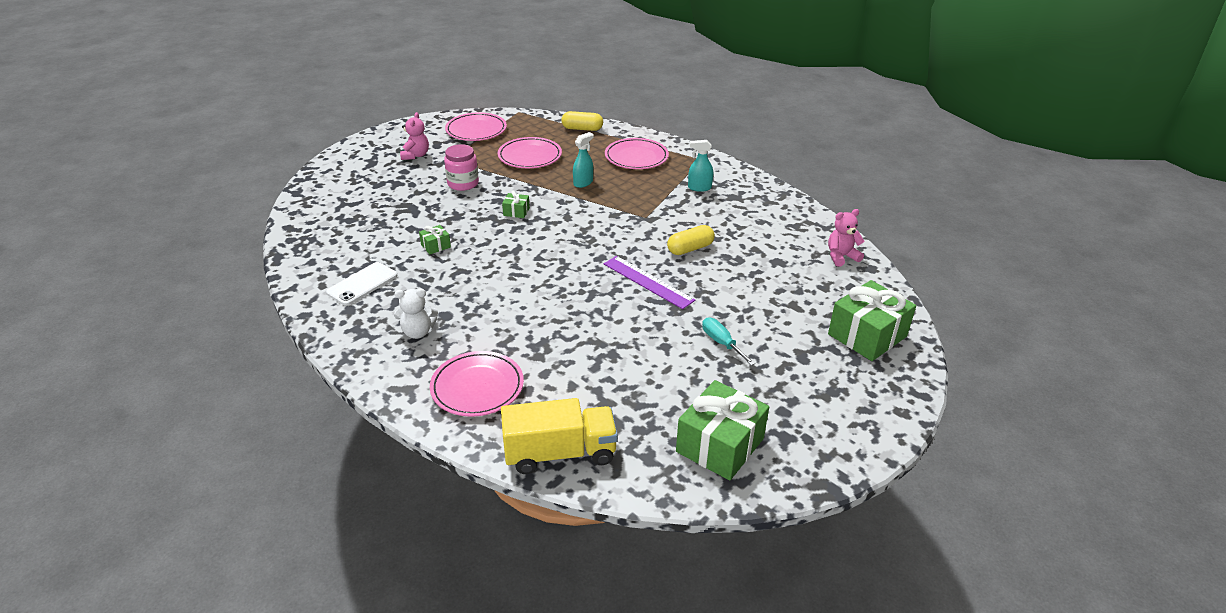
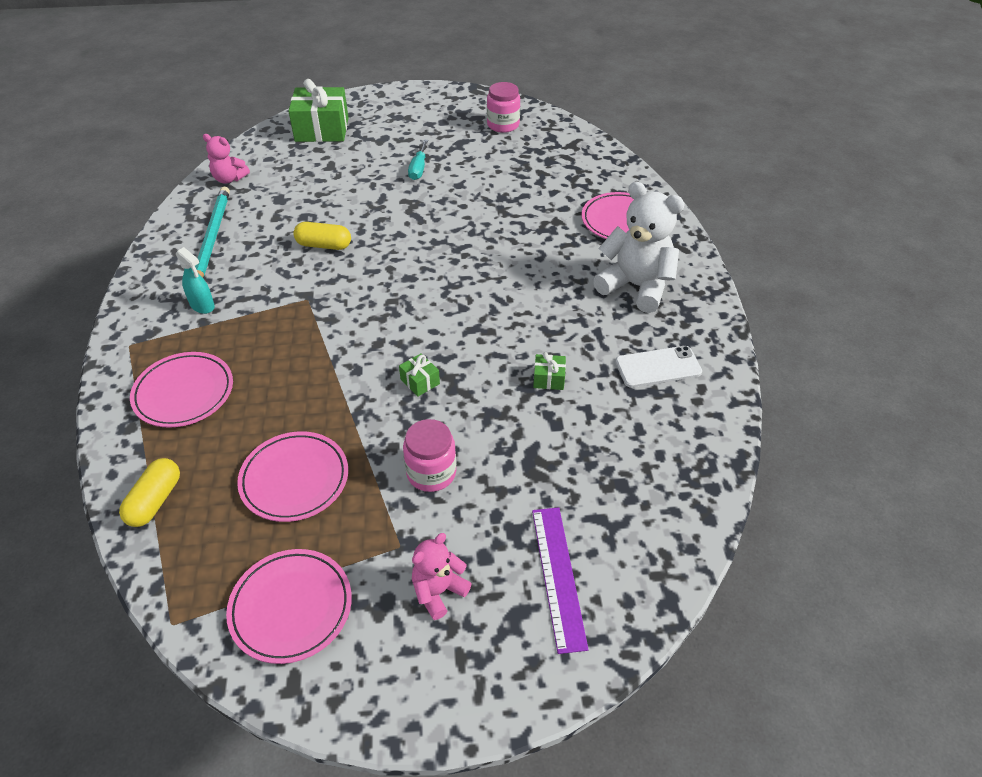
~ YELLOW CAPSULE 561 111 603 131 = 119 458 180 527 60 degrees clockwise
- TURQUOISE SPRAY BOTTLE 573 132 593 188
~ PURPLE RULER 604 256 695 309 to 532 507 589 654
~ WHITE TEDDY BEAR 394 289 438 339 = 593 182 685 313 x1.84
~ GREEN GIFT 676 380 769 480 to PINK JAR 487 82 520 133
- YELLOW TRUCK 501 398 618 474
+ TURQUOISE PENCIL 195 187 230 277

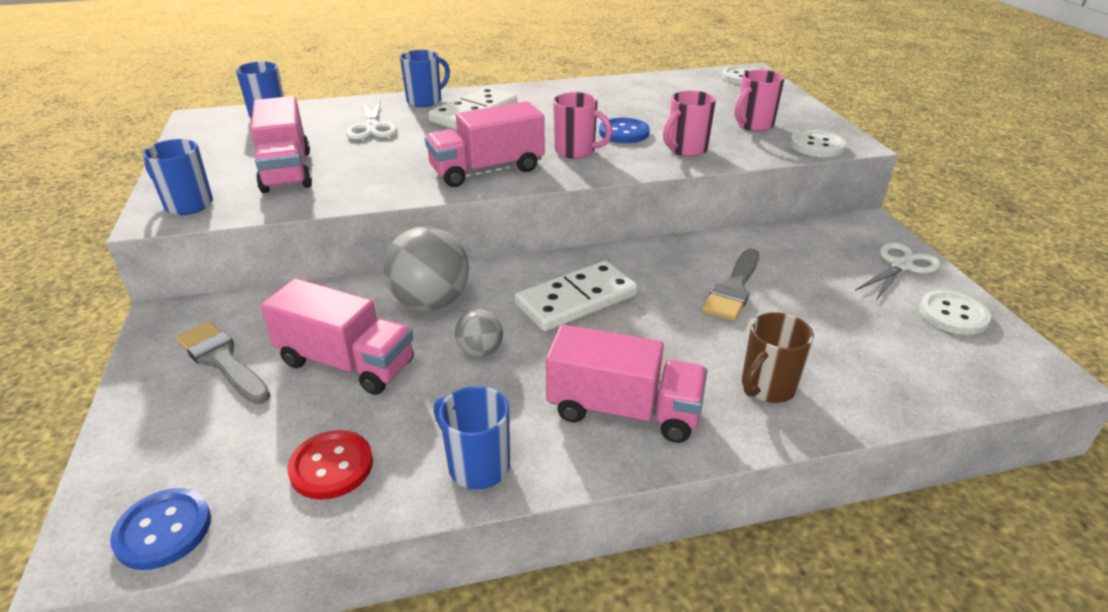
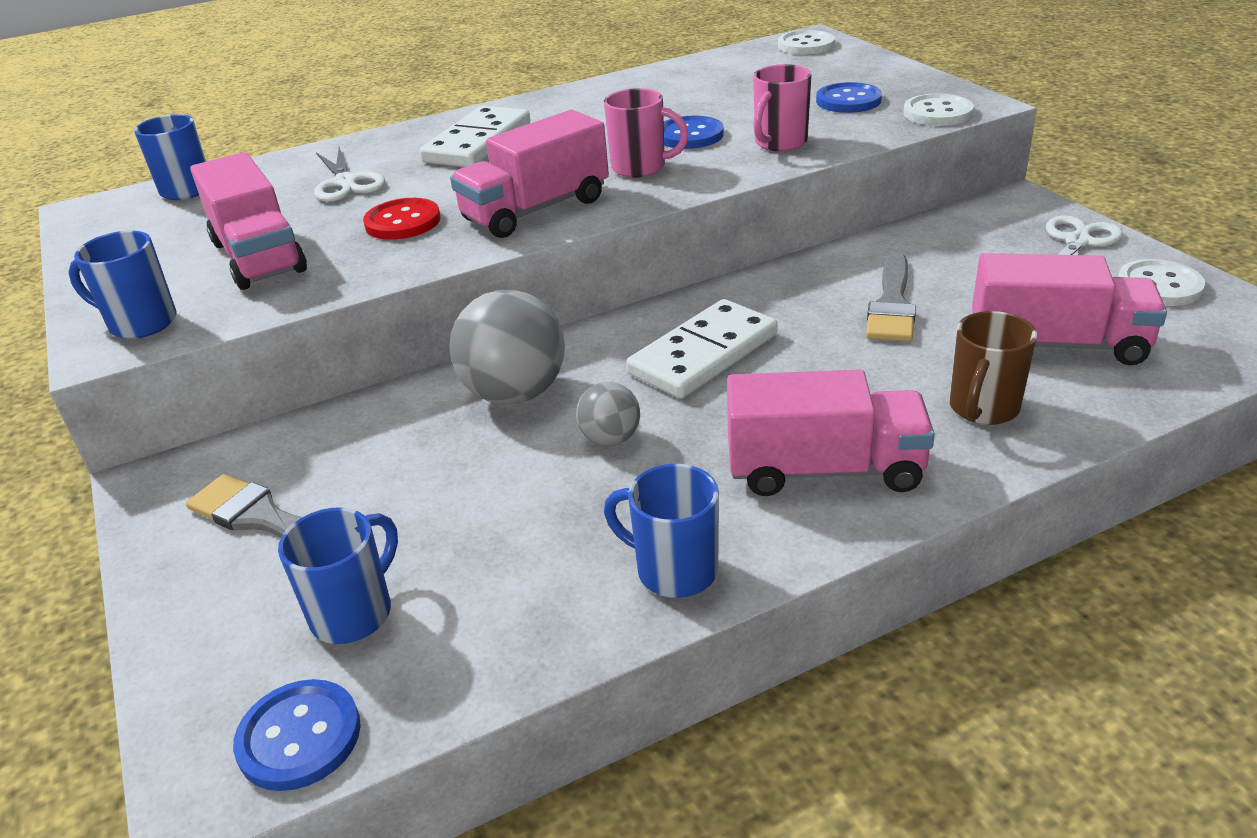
~ BLUE MUG 400 50 450 107 to 278 507 398 644
~ PINK MUG 735 70 785 131 to BLUE BUTTON 816 82 882 113
~ PINK TRUCK 260 278 414 395 to 972 253 1167 365
~ RED BUTTON 287 430 373 500 to 363 198 441 240

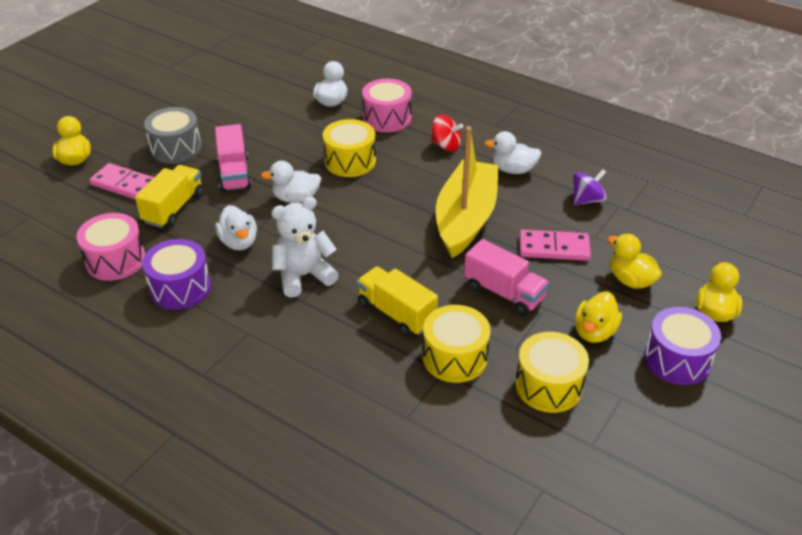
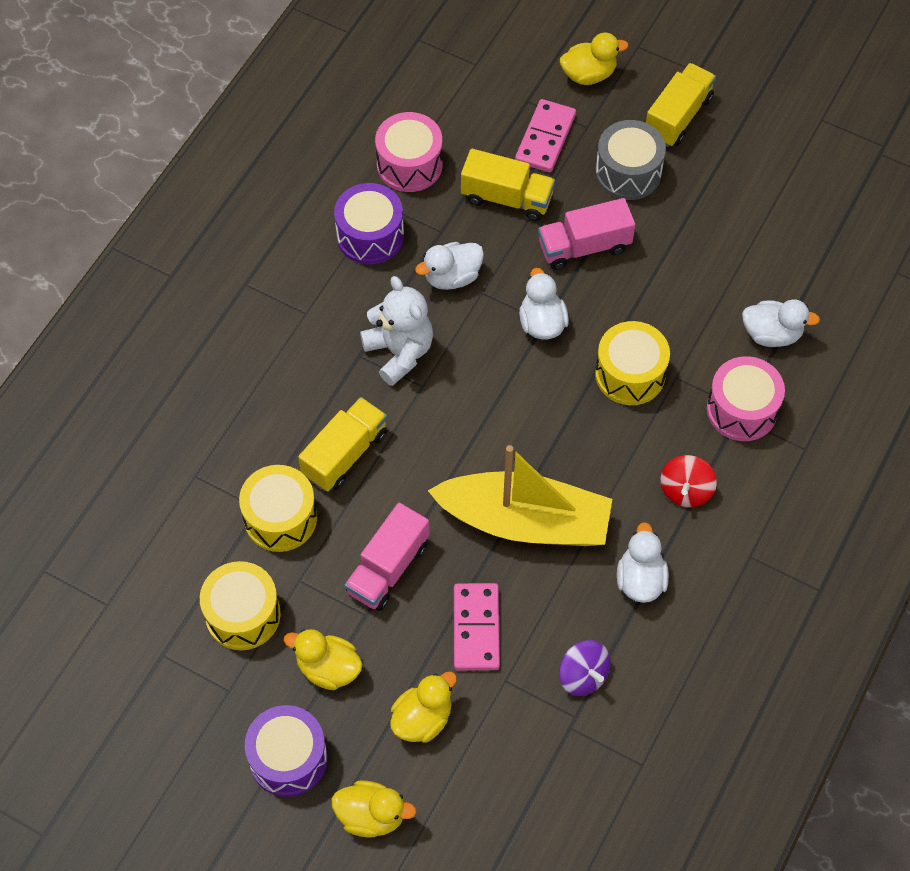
+ YELLOW TRUCK 646 63 716 147

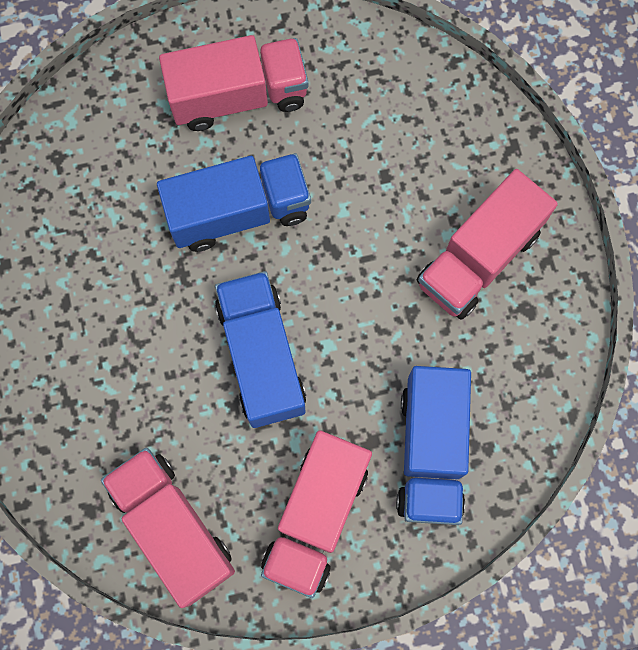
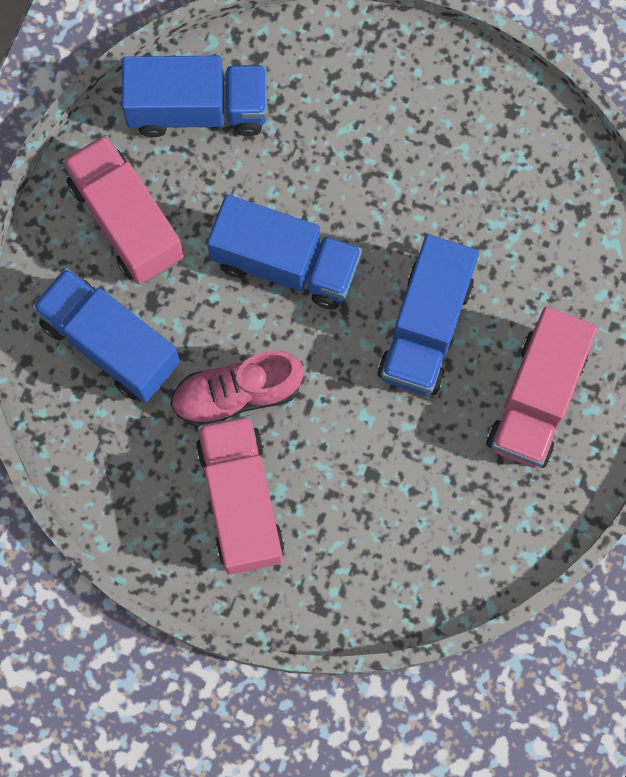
~ PINK TRUCK 101 448 235 608 to BLUE TRUCK 121 56 267 137
+ PINK SHOE 171 351 304 427

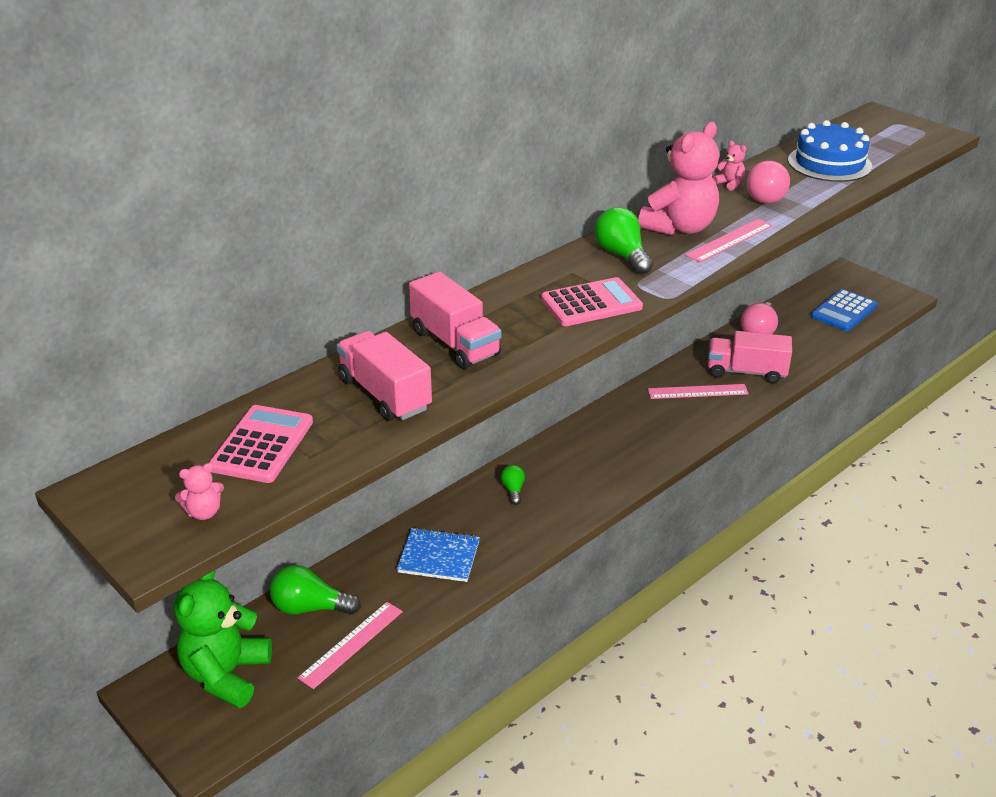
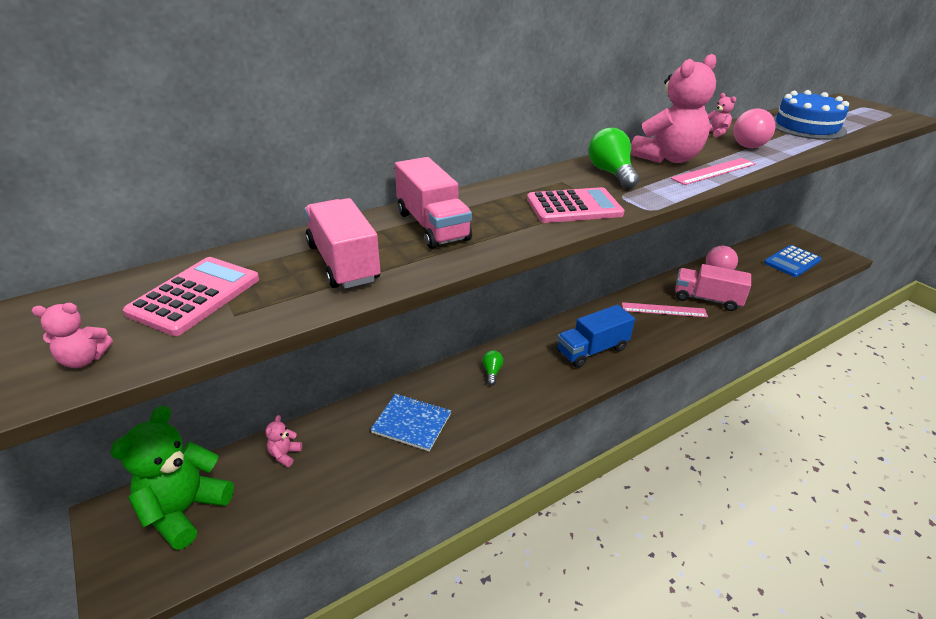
~ GREEN LIGHT BULB 270 565 361 615 to PINK TEDDY BEAR 265 415 302 467
- PINK RULER 298 602 403 689
+ BLUE TRUCK 557 305 635 368

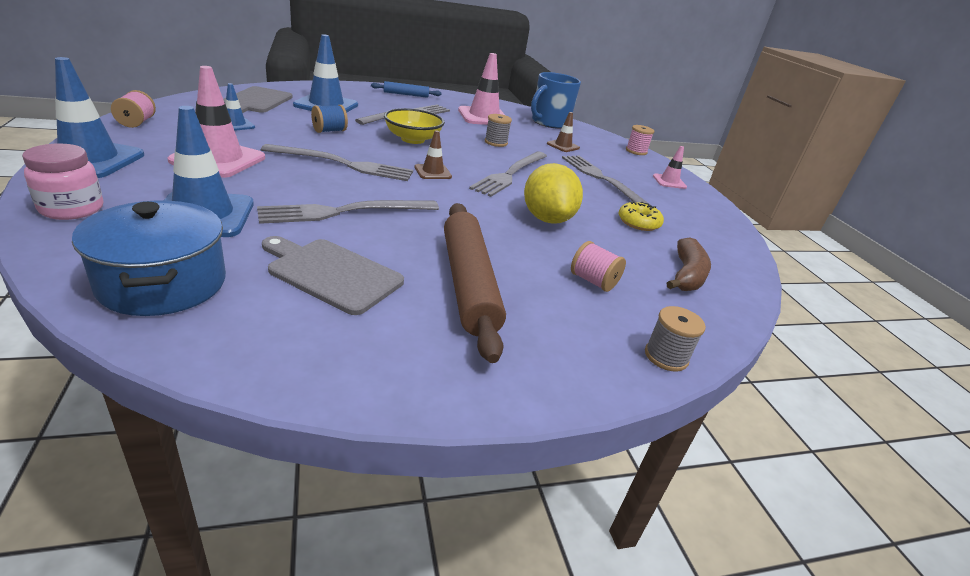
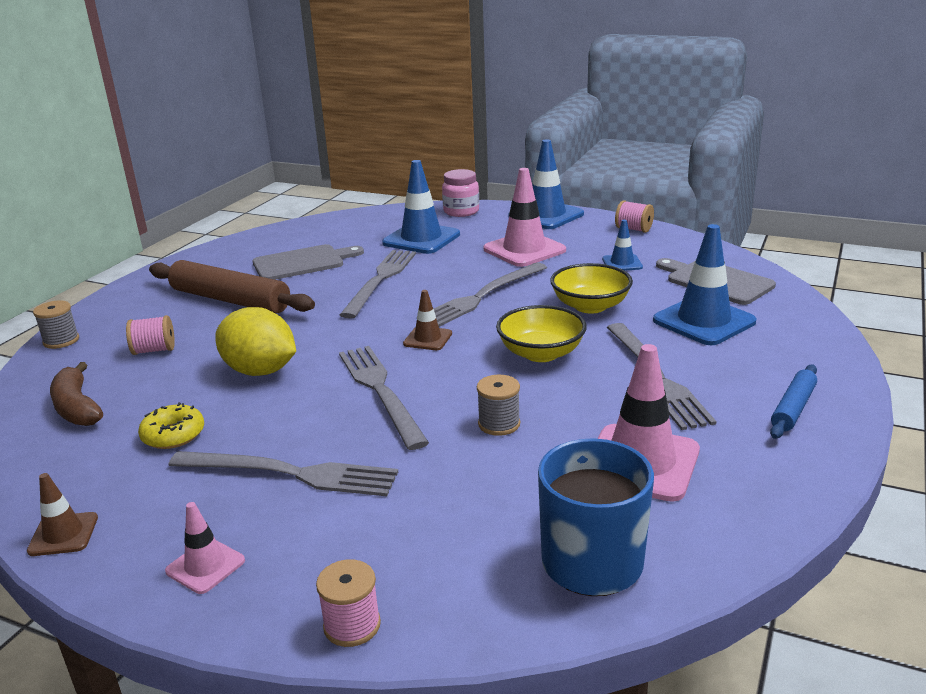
~ BLUE SPOOL 311 105 348 133 to YELLOW BOWL 550 263 633 314
~ BROWN TRAFFIC CONE 547 112 580 152 to 27 473 98 556
- BLUE POT 72 201 226 316

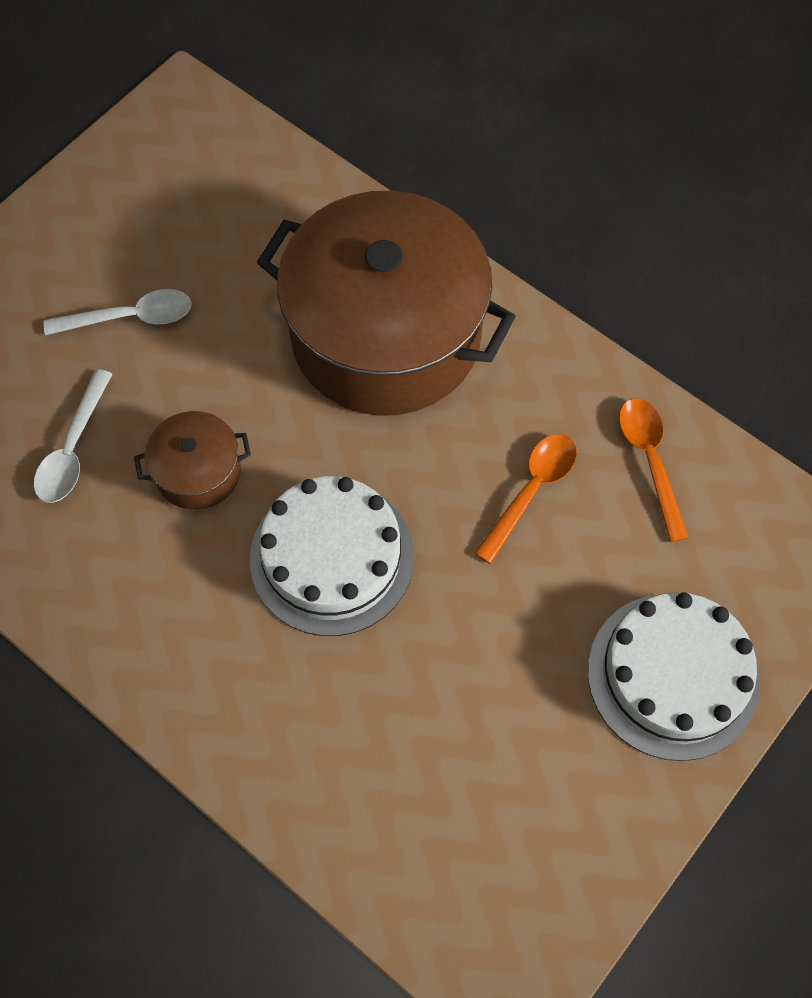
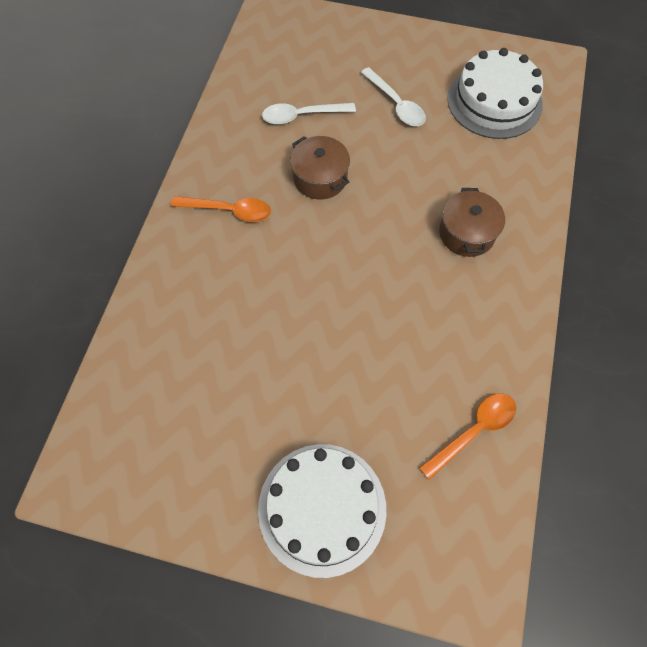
~ BROWN POT 257 190 516 416 = 439 188 505 257 x0.43
~ ORANGE SPOON 474 434 577 564 to 171 196 271 222
~ WHITE CAKE 250 476 414 636 to 447 48 543 139

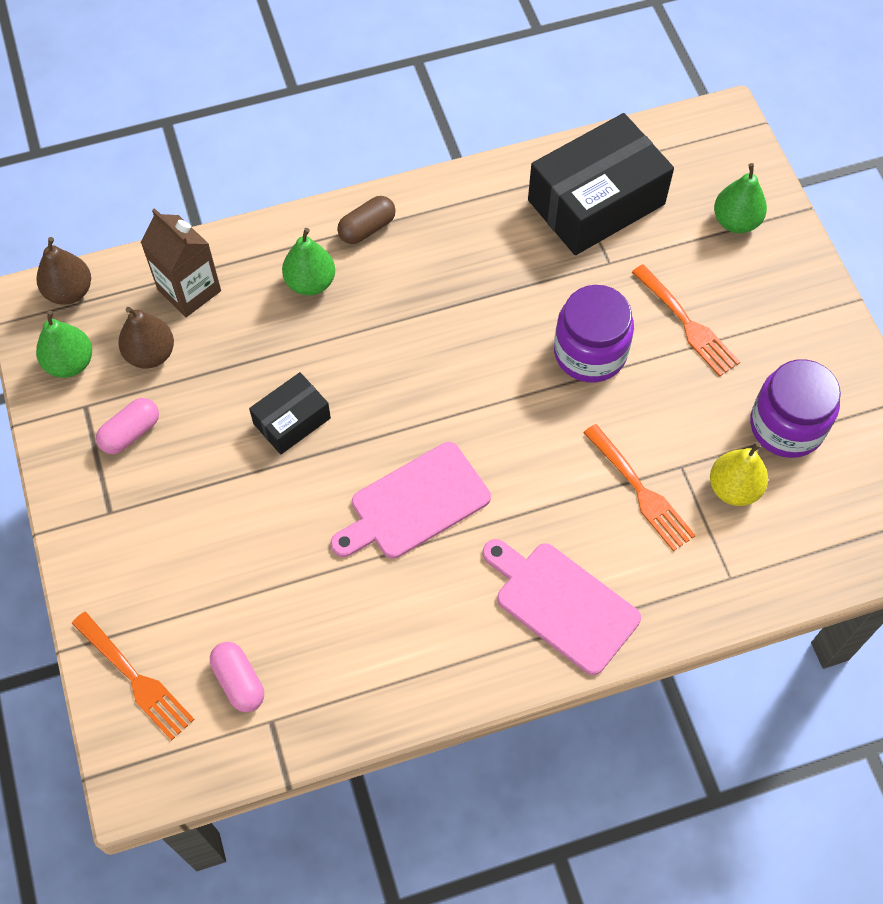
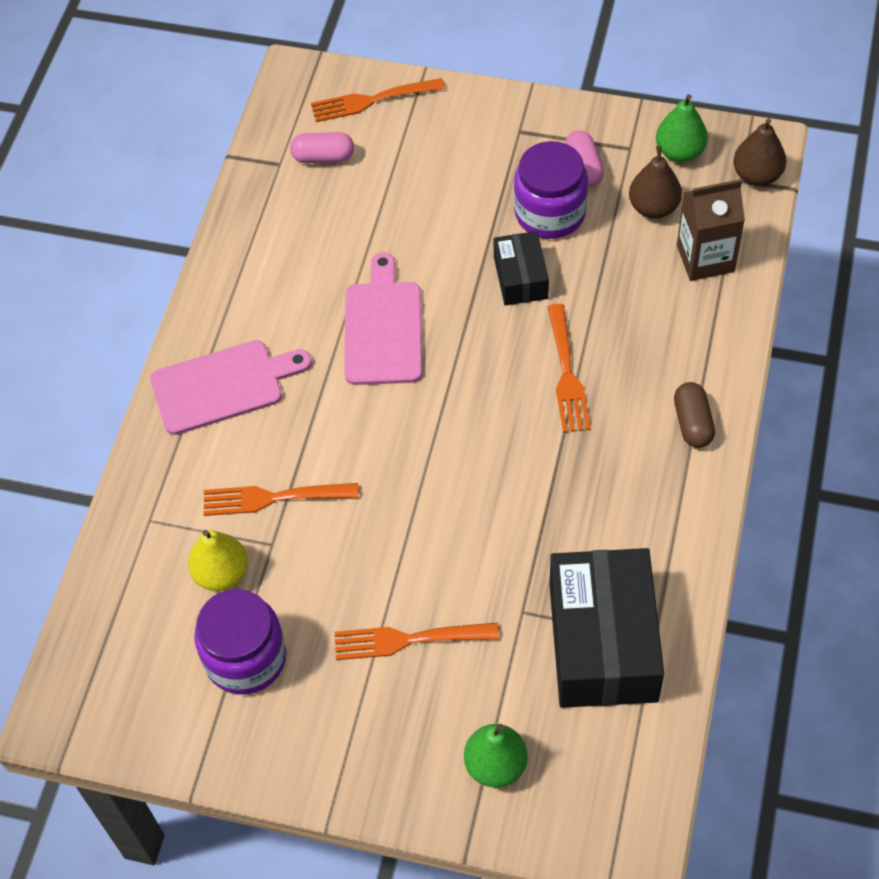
- GREEN PEAR 282 228 335 295
~ PURPLE JAR 554 285 634 382 to 514 141 588 239
+ ORANGE FORK 548 304 591 433

